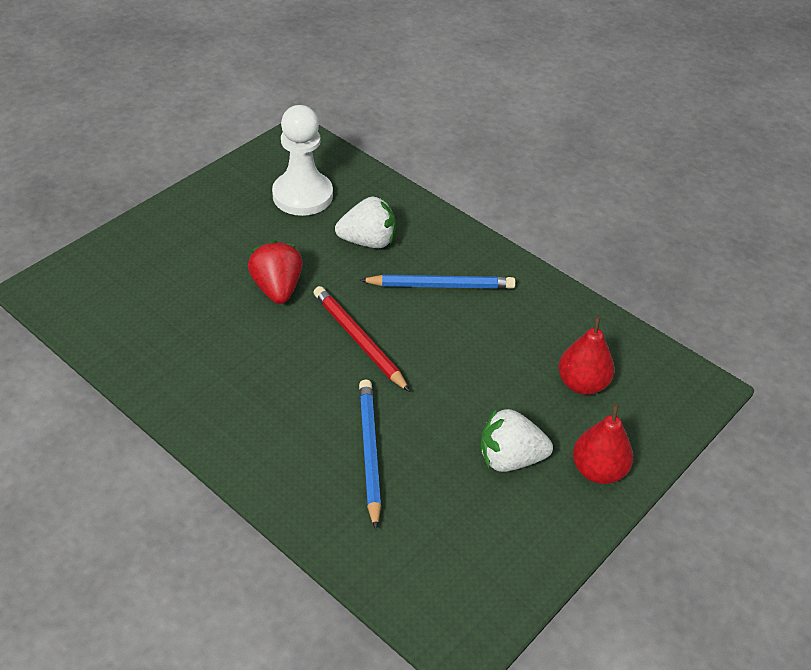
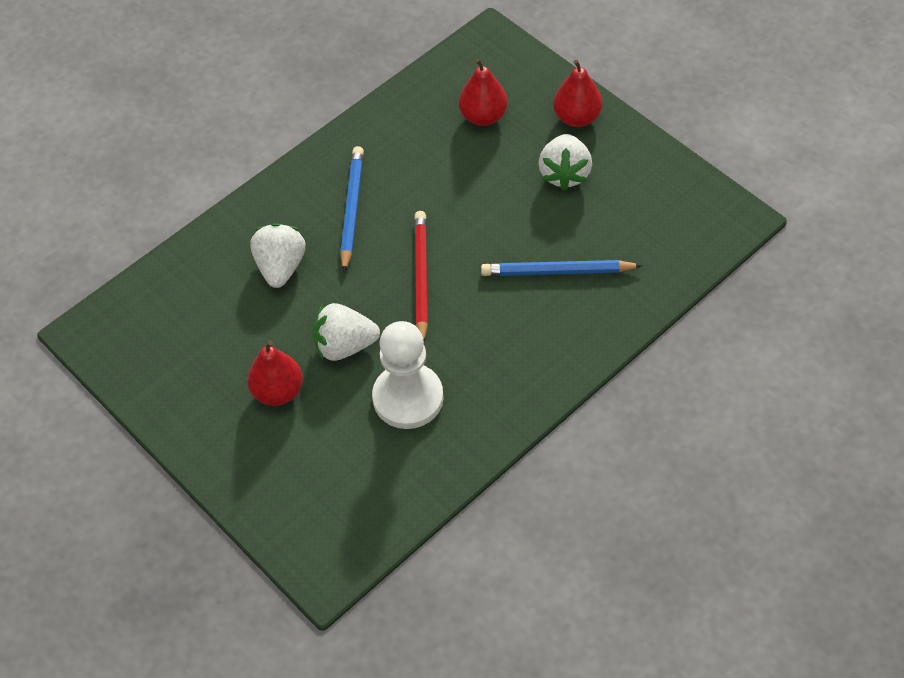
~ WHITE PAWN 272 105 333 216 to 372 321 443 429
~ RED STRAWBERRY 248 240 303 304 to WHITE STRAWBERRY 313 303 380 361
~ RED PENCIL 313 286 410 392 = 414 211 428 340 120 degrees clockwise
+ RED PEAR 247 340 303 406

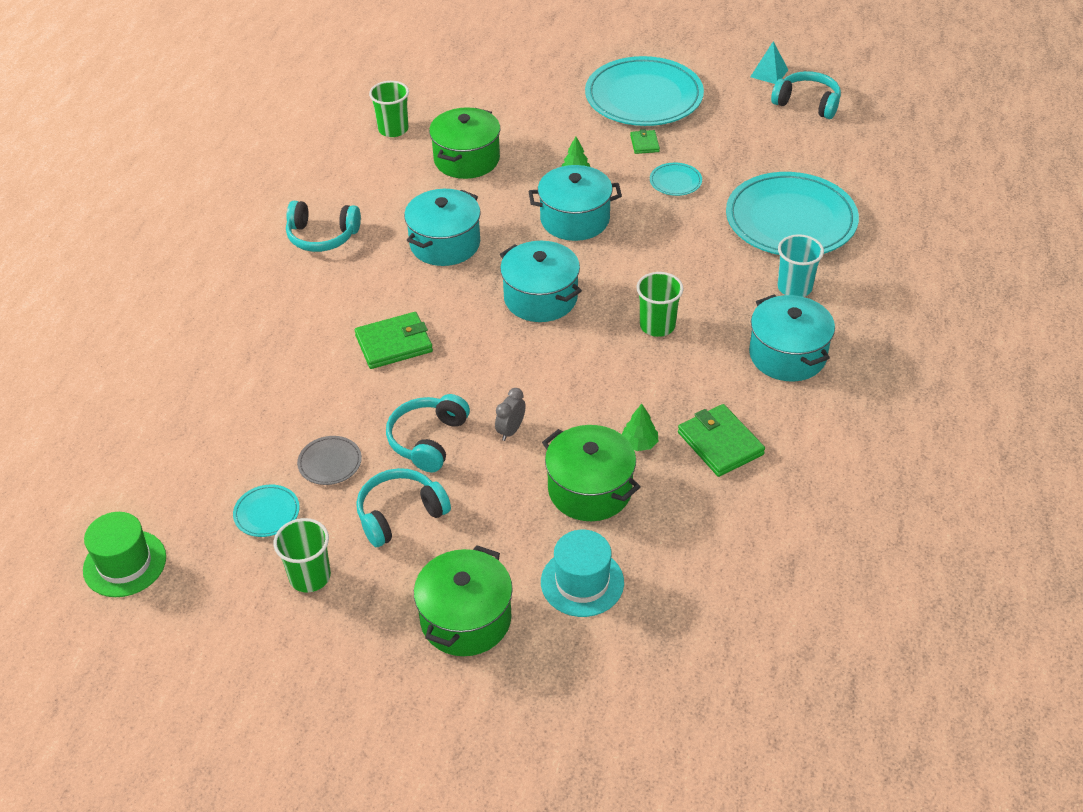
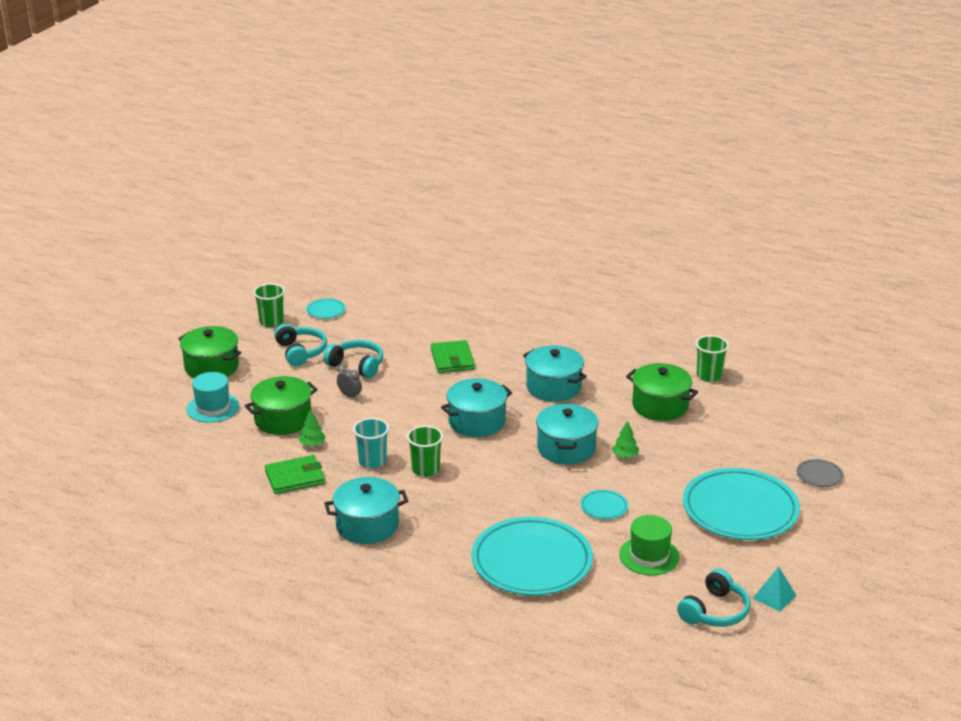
- GREEN WALLET 630 129 660 154
- TURQUOISE HEADPHONES 286 201 361 252
~ TURQUOISE CUP 778 234 824 297 to 353 418 389 468
~ GREY PLATE 297 436 362 485 to 796 459 844 487
~ GREEN HAT 83 512 166 597 to 619 515 680 575

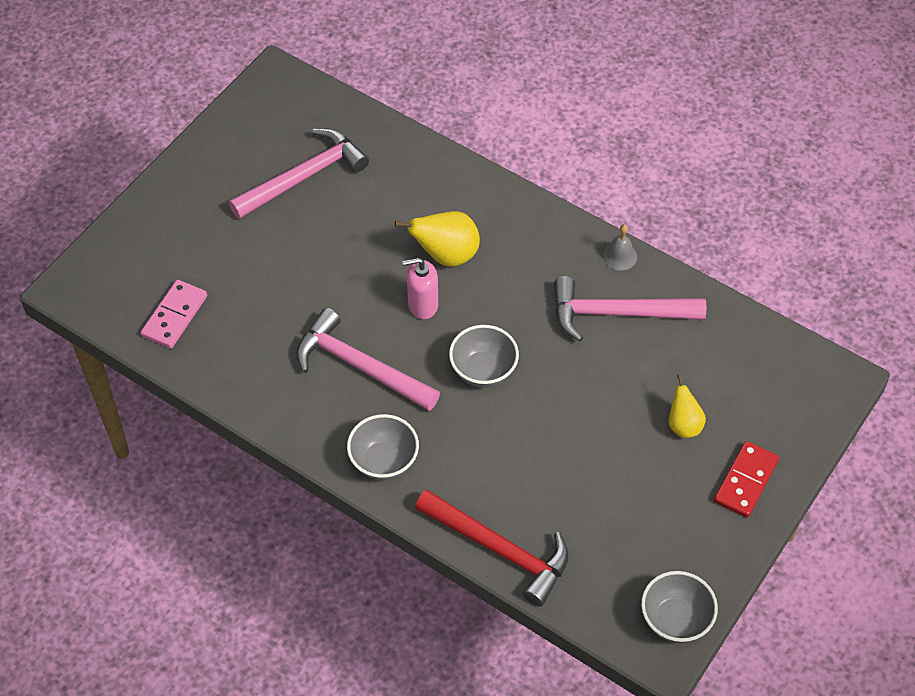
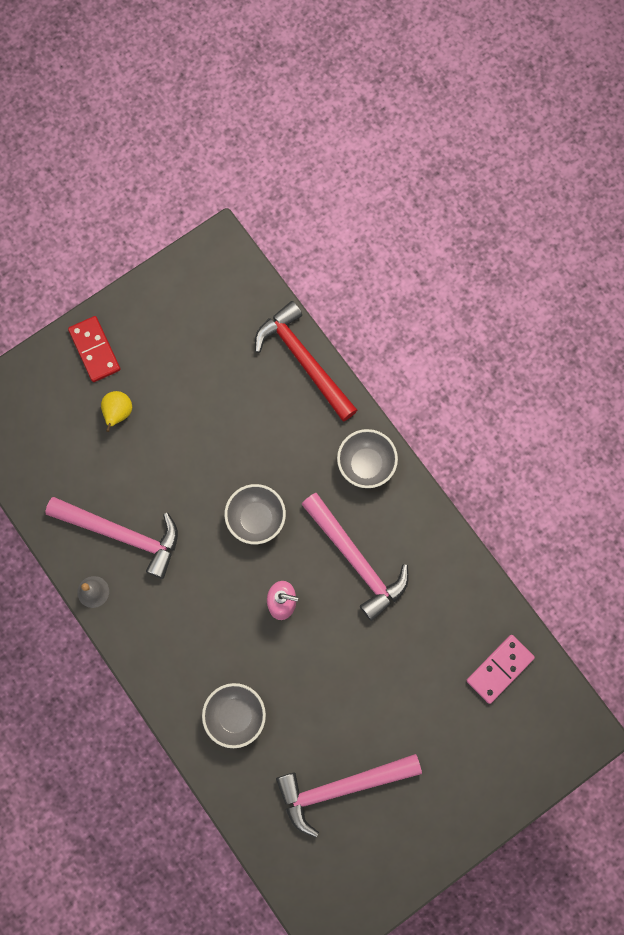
- YELLOW PEAR 395 211 480 267
~ RED DOMINO 714 441 779 518 = 68 316 121 382 75 degrees counterclockwise
~ GREY BOWL 641 571 718 643 to 202 683 266 748

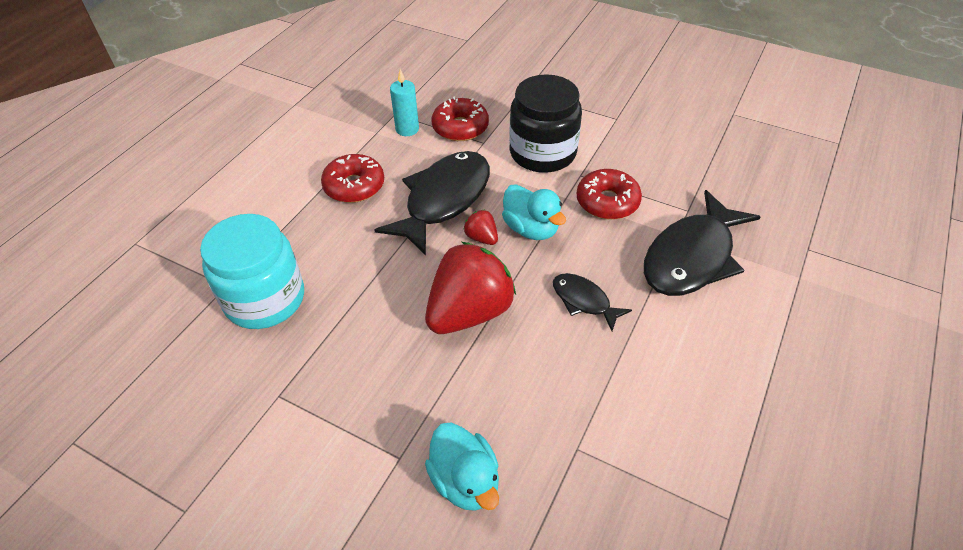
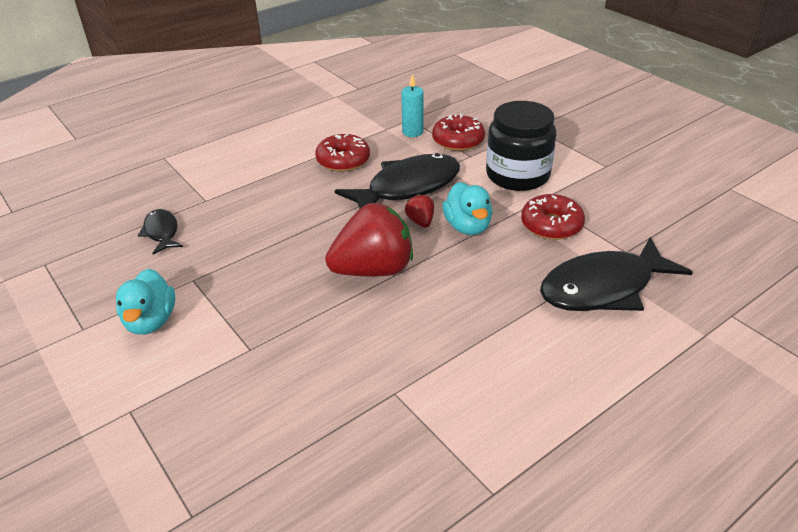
- TURQUOISE JAR 200 214 304 329
~ BLACK FISH 553 273 632 331 to 138 209 183 255
~ TURQUOISE DUCK 425 423 499 511 to 116 269 175 335

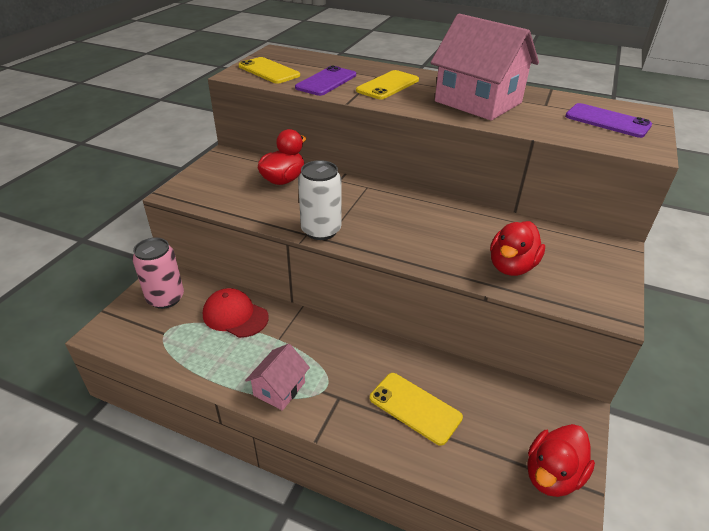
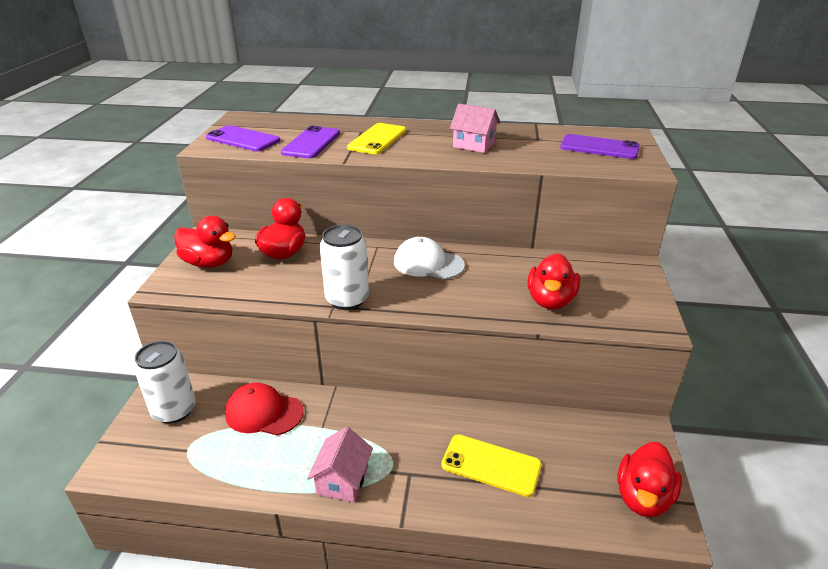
~ PINK HOUSE 431 14 539 120 = 450 104 500 153 x0.51
~ YELLOW PHONE 238 57 300 84 to PURPLE PHONE 206 125 280 151
~ PINK CAN 132 238 184 309 to WHITE CAN 134 341 196 424
+ RED DUCK 174 216 236 268
+ WHITE CAP 394 237 465 279

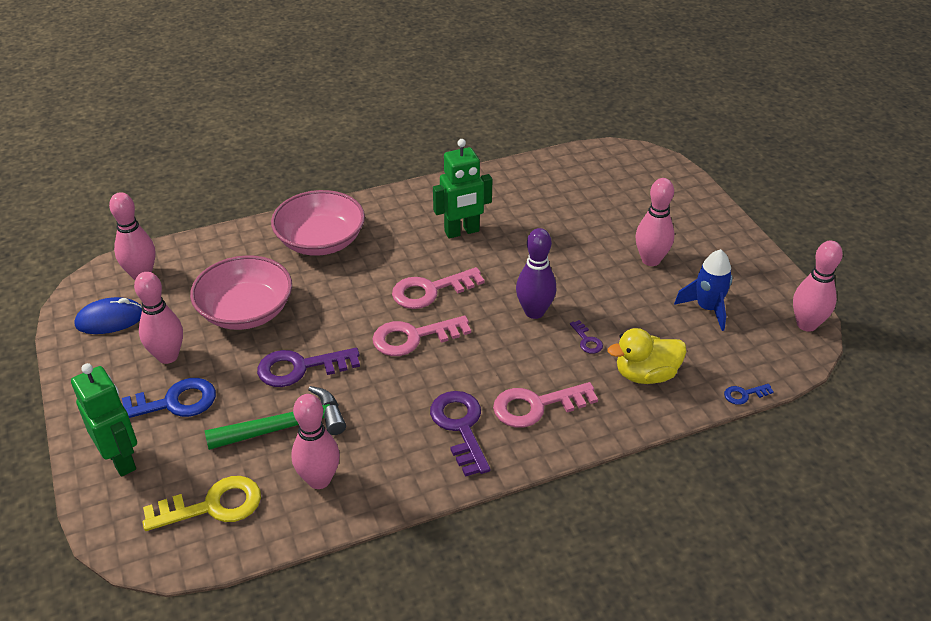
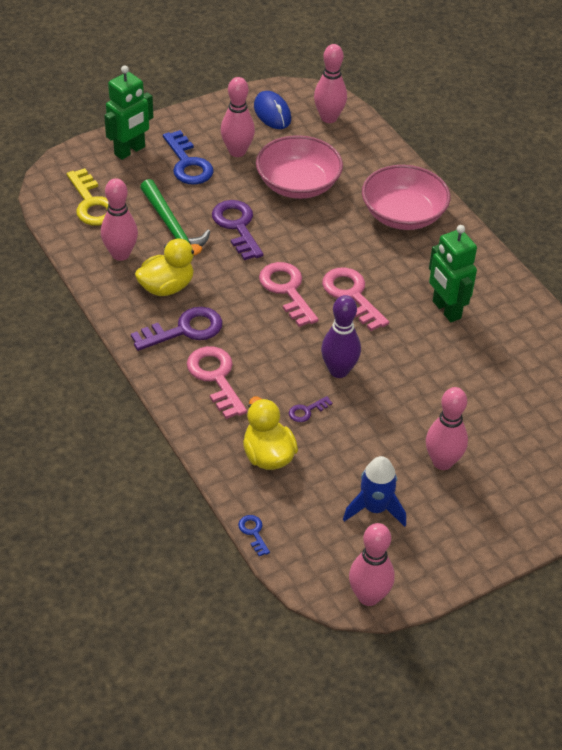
+ YELLOW DUCK 135 239 202 296

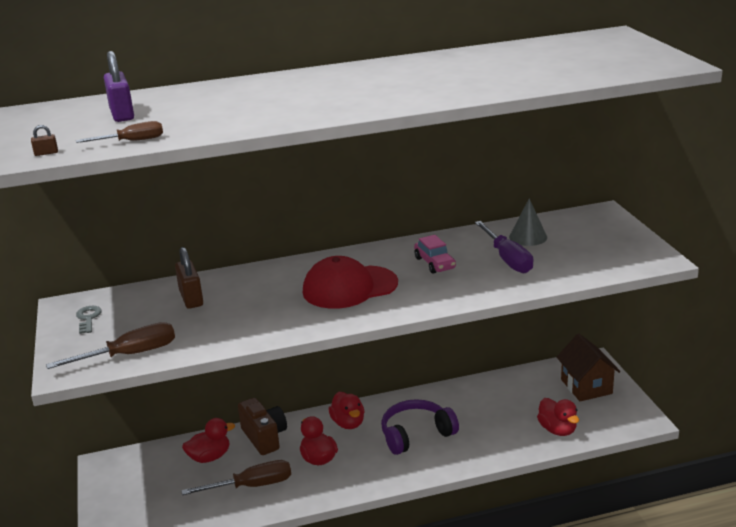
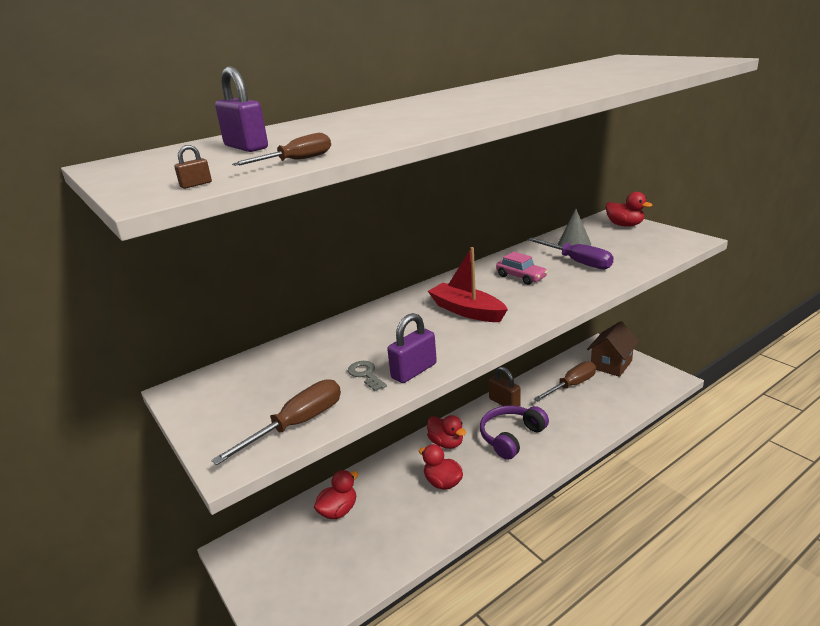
~ BROWN PADLOCK 175 247 203 309 to 489 367 521 407
~ RED CAP 303 256 398 309 to RED BOAT 428 247 508 322
~ GREY KEY 76 306 102 334 to 348 361 387 391
~ BROWN HOUSE 557 334 620 401 = 587 321 639 377 75 degrees clockwise
- BROWN CAMERA 238 398 287 455
~ RED DUCK 537 398 579 436 to 605 192 652 227
~ BROWN SCREWDRIVER 181 460 291 495 to 534 361 596 401
+ PURPLE PADLOCK 387 313 437 383

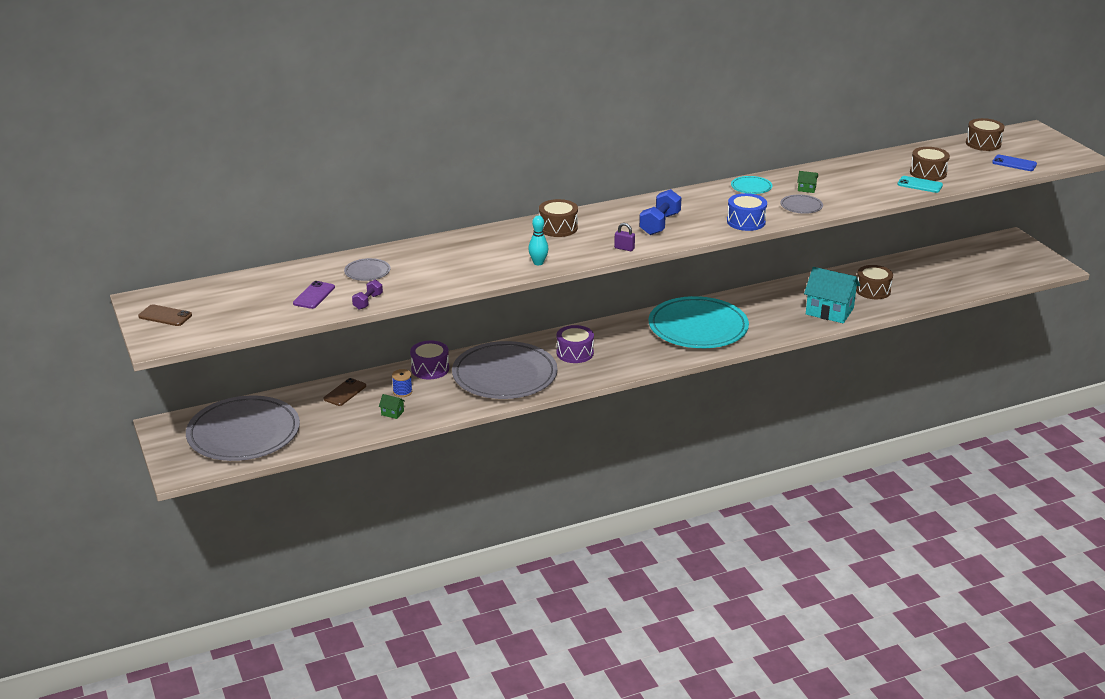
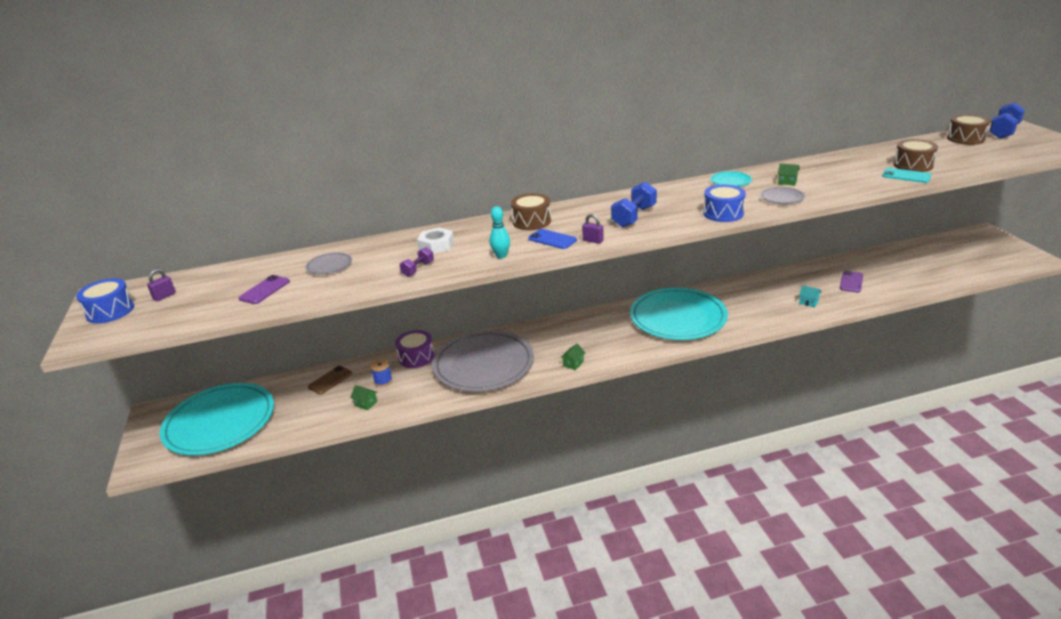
~ BLUE PHONE 992 155 1037 171 to 528 229 577 249
~ BROWN DRUM 856 265 893 299 to PURPLE PHONE 840 271 863 293
~ TURQUOISE HOUSE 804 267 860 323 = 799 285 821 307 x0.40
~ PURPLE DUMBBELL 352 280 383 310 to 400 247 434 277
~ BROWN PHONE 138 304 192 326 to BLUE DRUM 76 278 134 324
- PURPLE DRUM 556 325 594 363
~ GREY PLATE 186 396 300 461 to TURQUOISE PLATE 160 383 274 455
+ BLUE DUMBBELL 989 102 1025 139
+ WHITE NUT 417 227 454 254
+ PURPLE PADLOCK 147 269 176 301
+ GREEN HOUSE 560 344 585 370

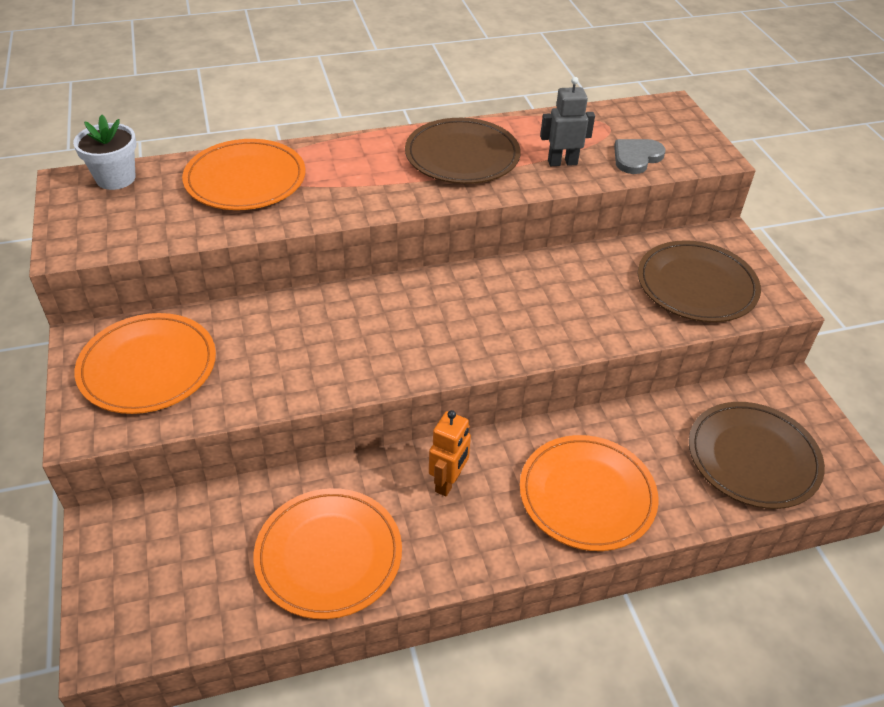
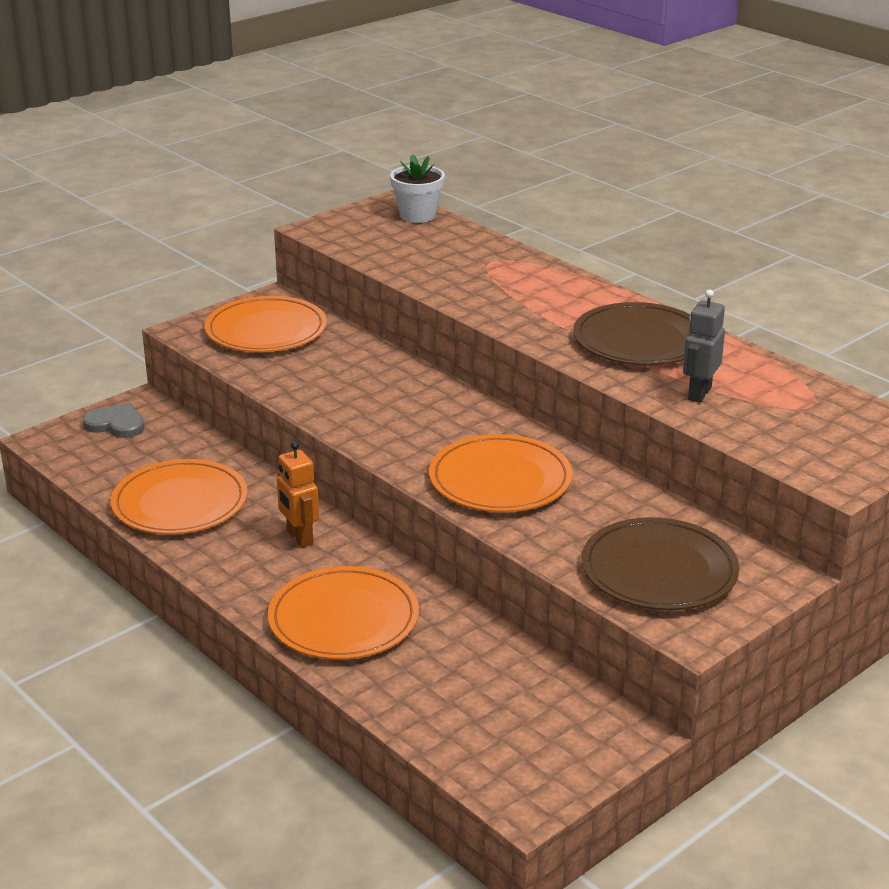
~ GREY ROBOT 540 77 595 166 = 683 289 725 403 120 degrees counterclockwise
~ ORANGE PLATE 182 139 306 210 to 429 434 572 512
~ GREY HEART 614 139 665 174 to 83 403 145 438
- BROWN PLATE 689 402 825 509
~ ORANGE ROBOT 429 410 471 497 = 277 441 319 548 60 degrees clockwise

